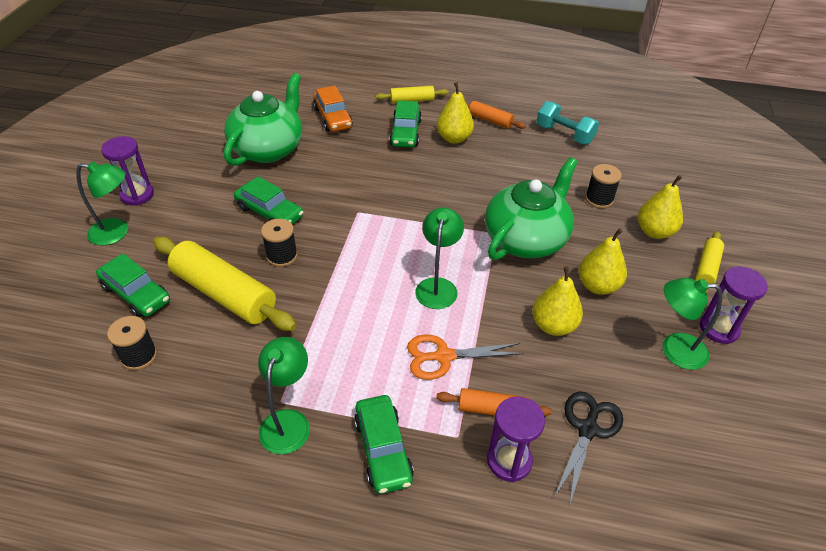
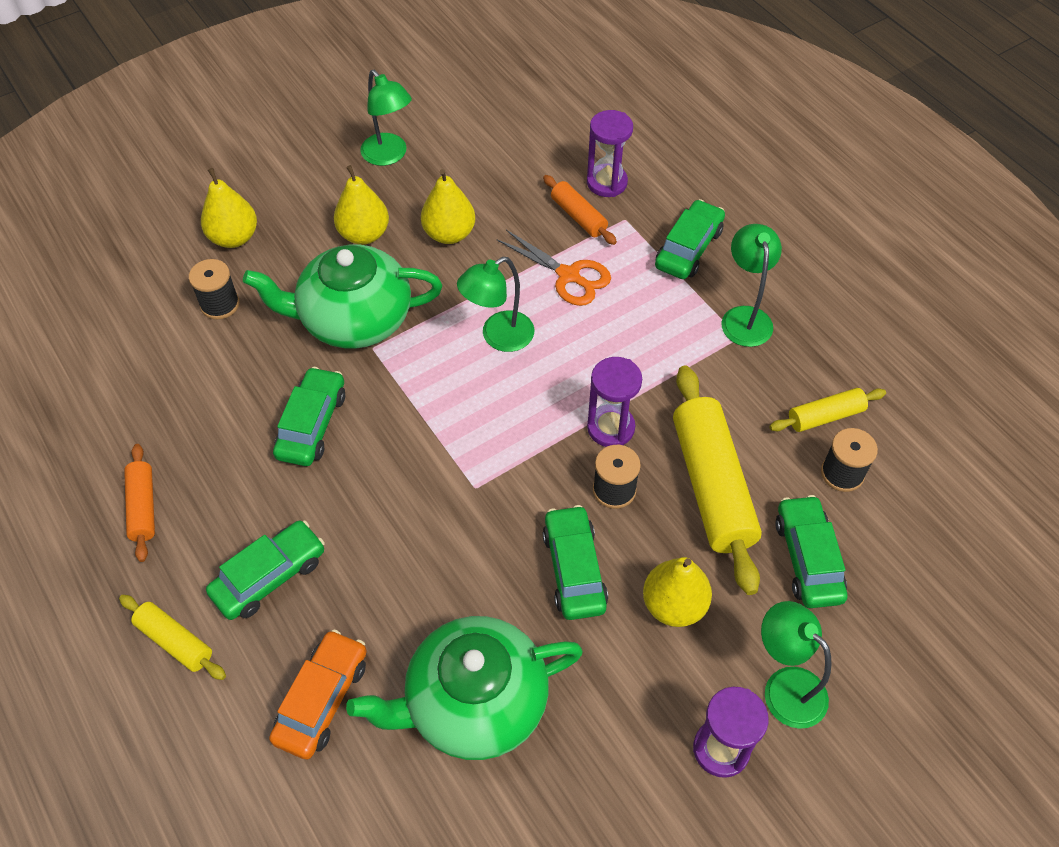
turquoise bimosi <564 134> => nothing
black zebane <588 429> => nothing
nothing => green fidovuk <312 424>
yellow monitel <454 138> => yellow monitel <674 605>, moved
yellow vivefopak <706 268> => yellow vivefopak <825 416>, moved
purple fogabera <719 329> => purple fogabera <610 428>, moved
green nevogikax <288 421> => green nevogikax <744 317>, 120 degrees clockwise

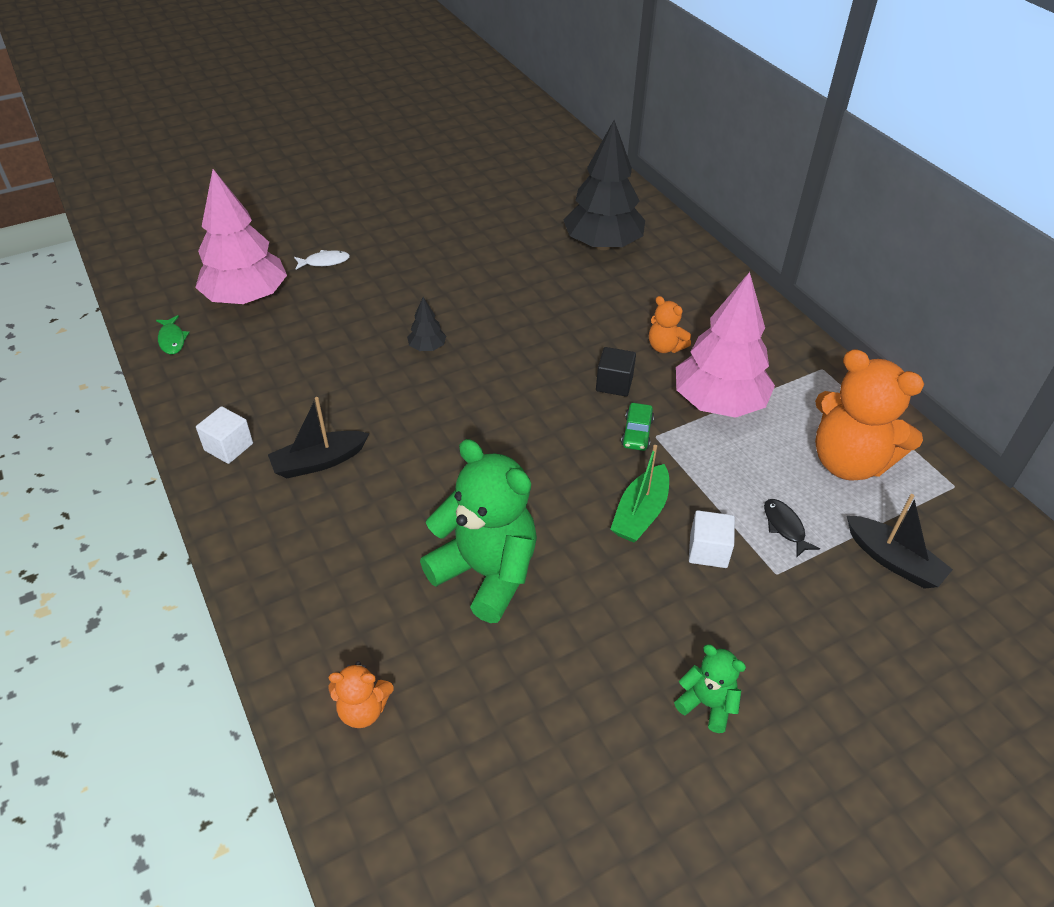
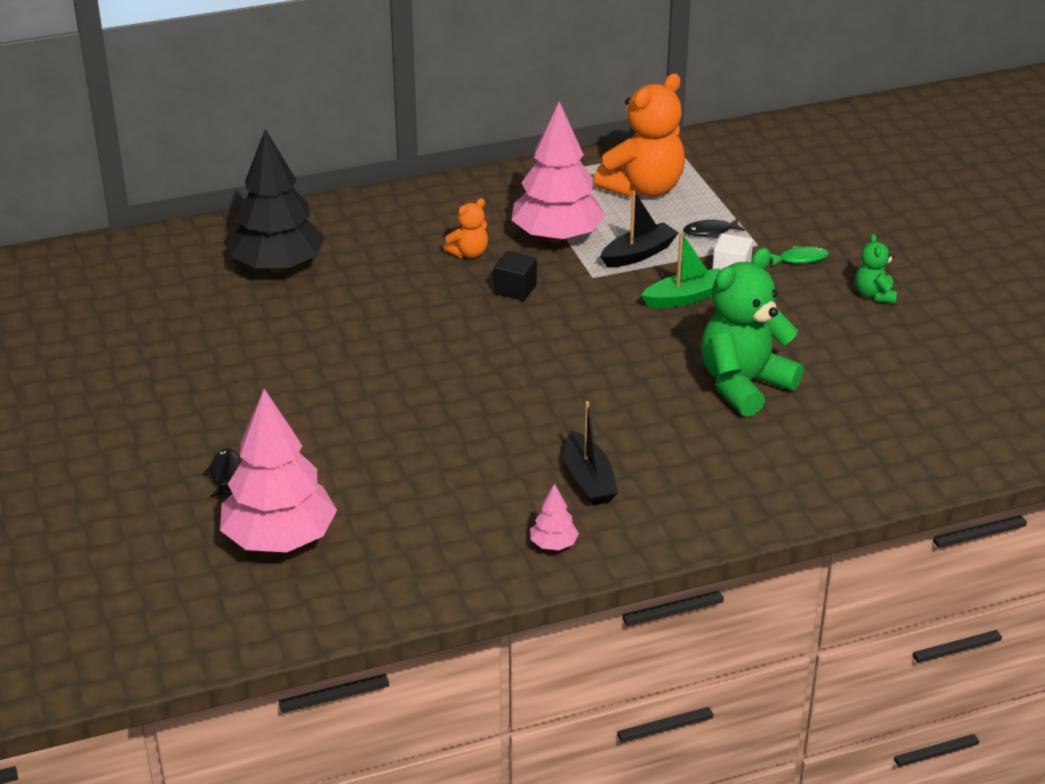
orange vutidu <363 710> => nothing
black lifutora <427 347> => nothing
green fidovuk <637 432> => nothing
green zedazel <172 340> => green zedazel <800 259>, moved
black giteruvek <893 560> => black giteruvek <638 254>, moved
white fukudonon <228 447> => pink lifutora <553 544>
white zedazel <324 262> => black zedazel <225 474>
green giteruvek <640 513> => green giteruvek <686 298>, 60 degrees counterclockwise
green vutidu <707 704> => green vutidu <874 295>, 45 degrees counterclockwise

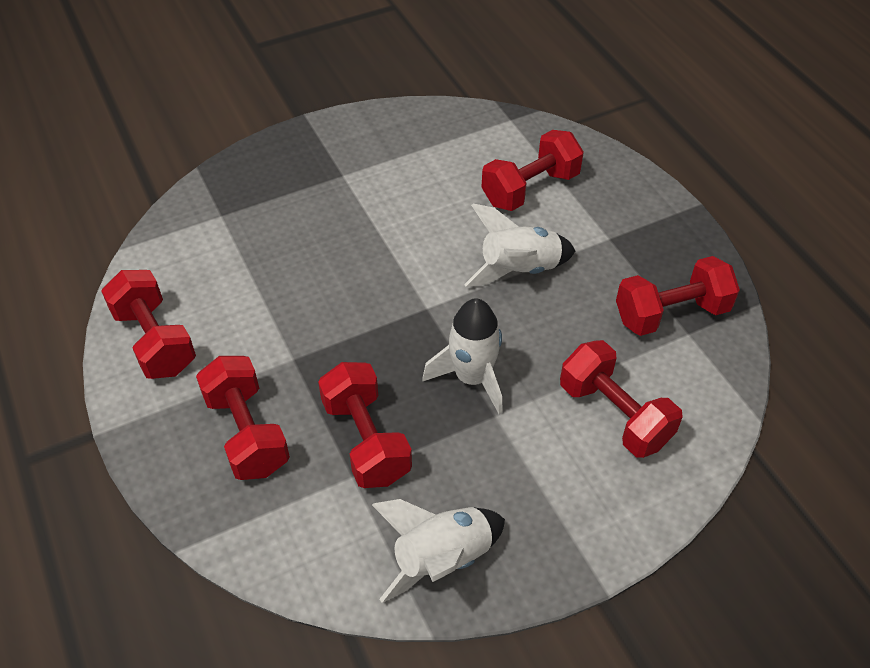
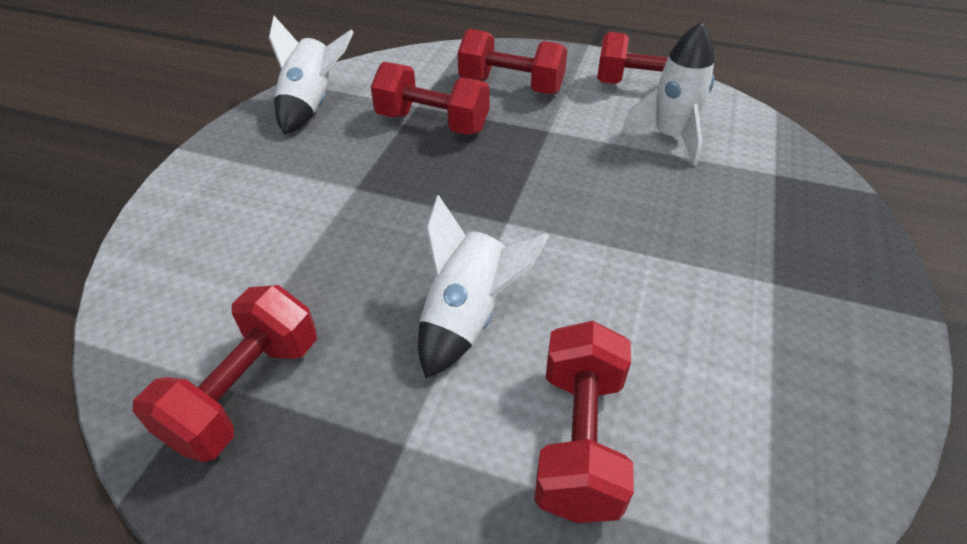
red bimosi <614 414> => nothing
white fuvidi <472 378> => white fuvidi <670 137>, moved

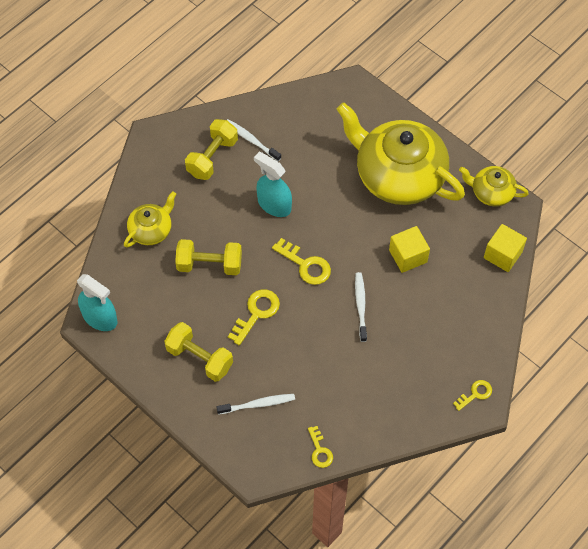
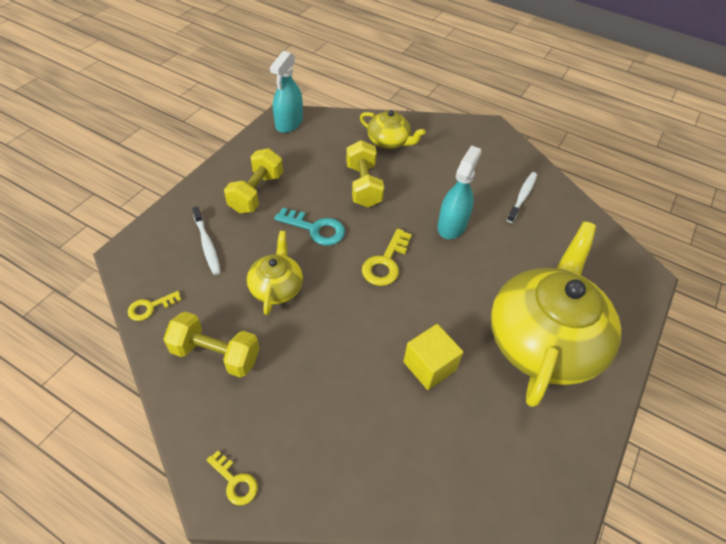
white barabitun <360 306> => nothing
yellow fukudonon <502 255> => nothing
yellow bimosi <212 157> => yellow bimosi <215 354>, moved
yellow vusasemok <491 192> => yellow vusasemok <276 287>, moved
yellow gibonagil <256 313> => turquoise gibonagil <316 229>

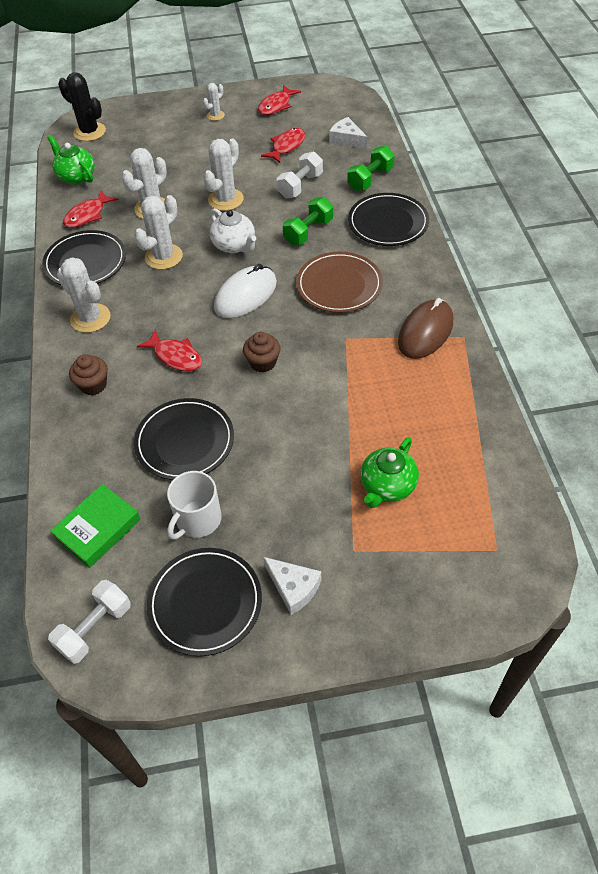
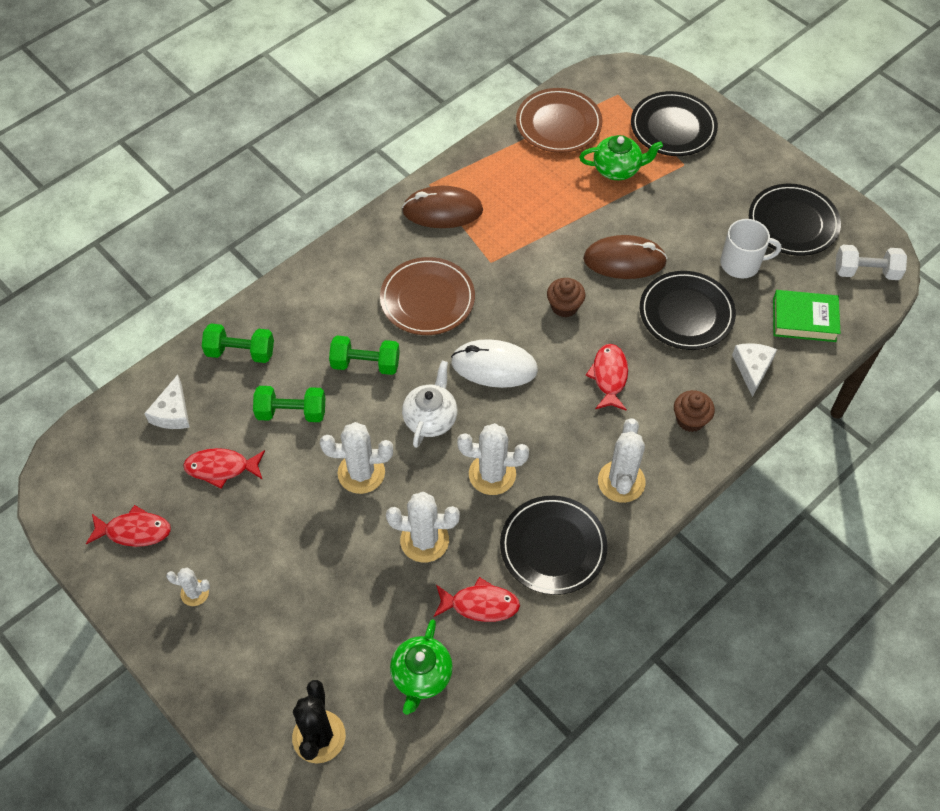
nothing => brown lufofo <558 124>
nothing => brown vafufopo <624 260>
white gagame <293 587> => white gagame <752 368>, moved
black lufofo <388 223> => black lufofo <673 127>, moved
white bimosi <300 186> => green bimosi <291 412>

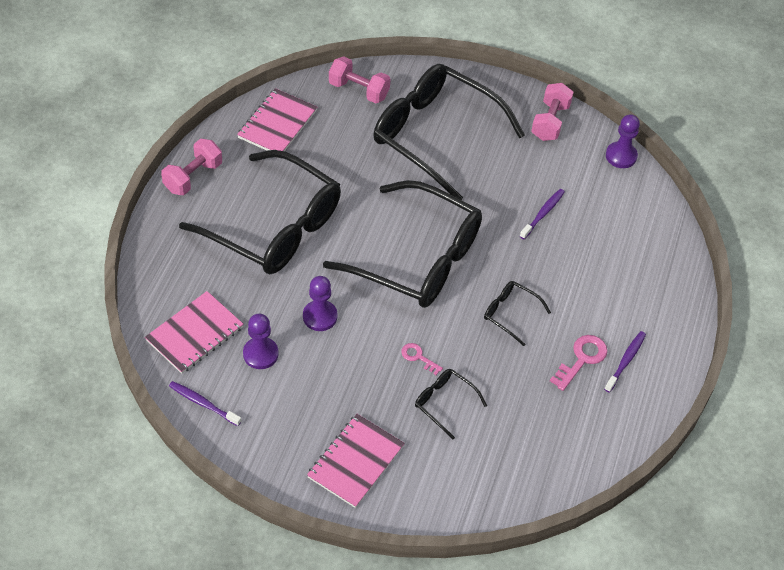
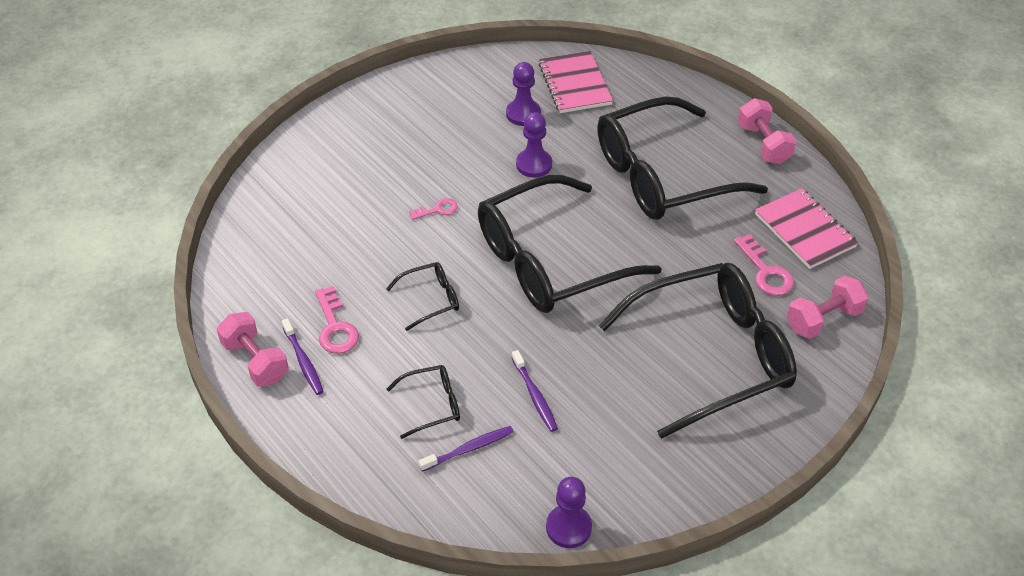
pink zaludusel <356 462> => nothing
nothing => pink gibonagil <765 271>
purple barabitun <203 403> => purple barabitun <469 449>, moved
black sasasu <444 403> => black sasasu <432 405>, moved
pink bimosi <550 122> => pink bimosi <255 361>, moved

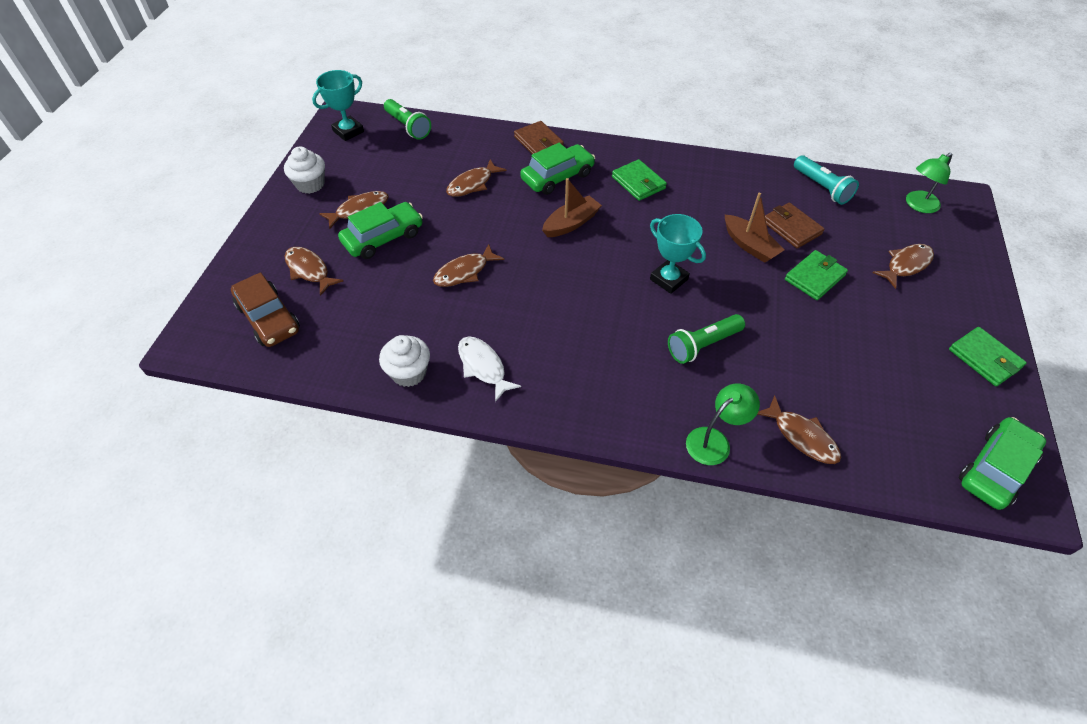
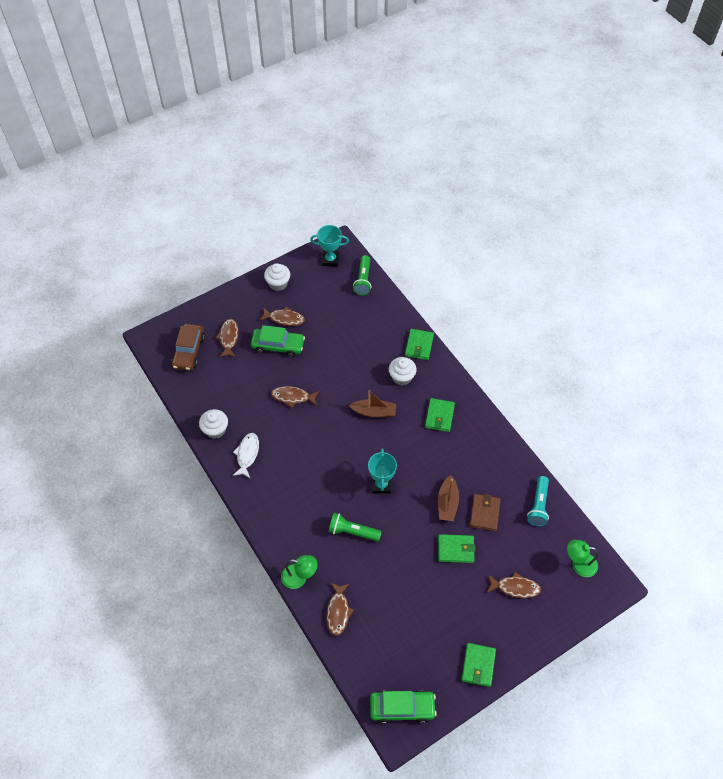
brown zedazel <472 184> => nothing
green fidovuk <557 177> => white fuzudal <401 377>
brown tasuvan <538 142> => green tasuvan <419 345>

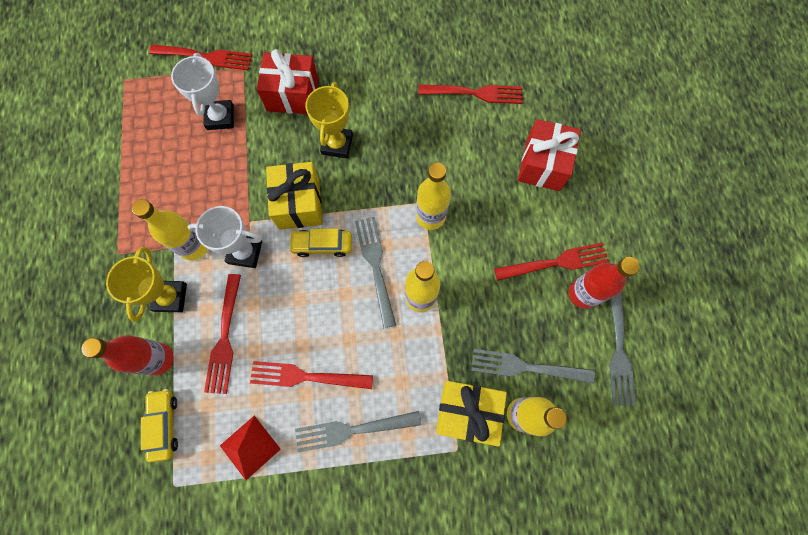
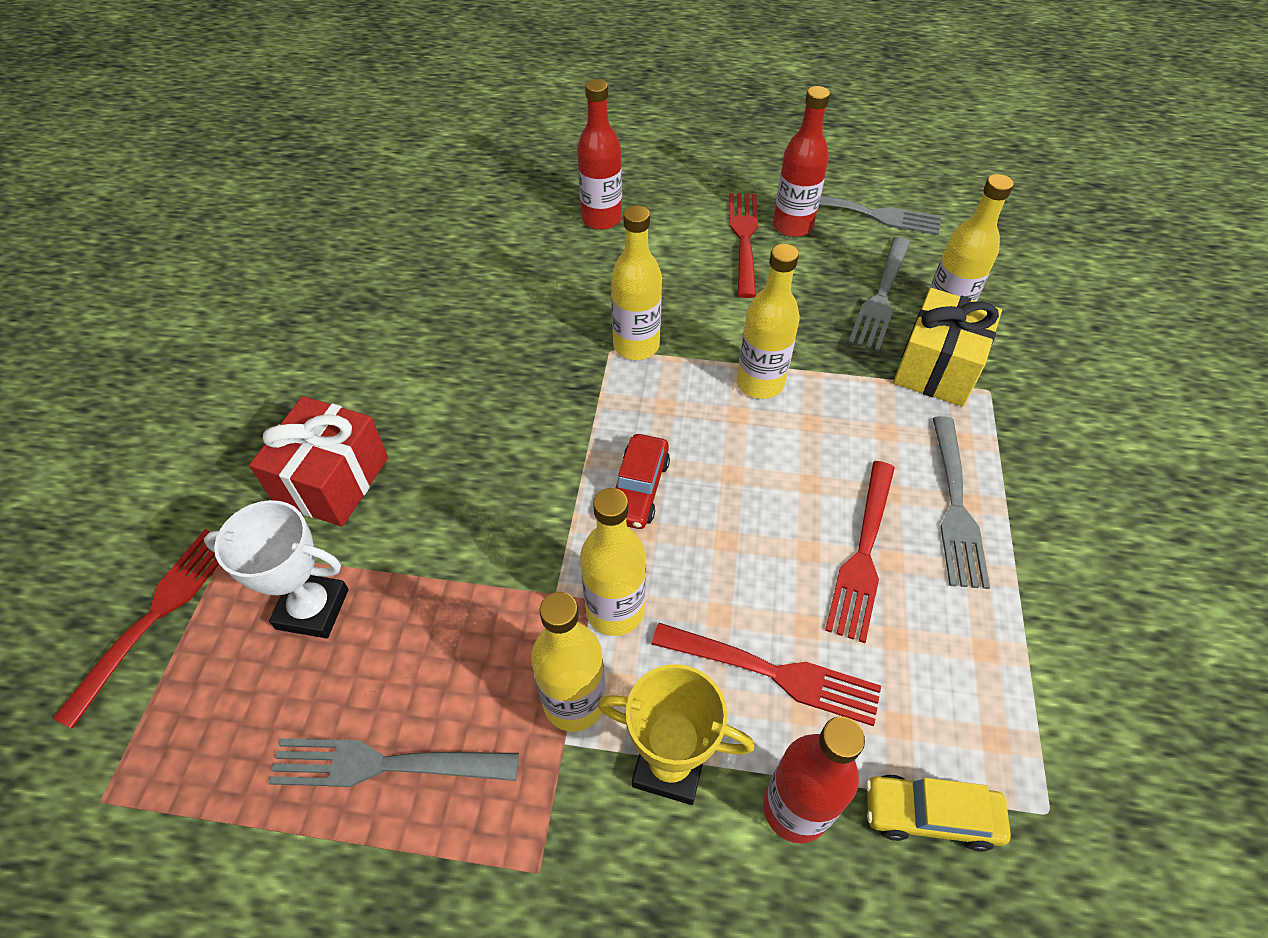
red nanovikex <250 447> => nothing
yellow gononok <299 204> => nothing
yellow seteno <337 144> => nothing
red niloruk <474 93> => nothing
grey niloruk <376 267> => grey niloruk <386 764>, moved
white seteno <245 252> => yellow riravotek <615 611>
red gononok <543 164> => red riravotek <601 219>
yellow fidovuk <322 245> => red fidovuk <638 489>

